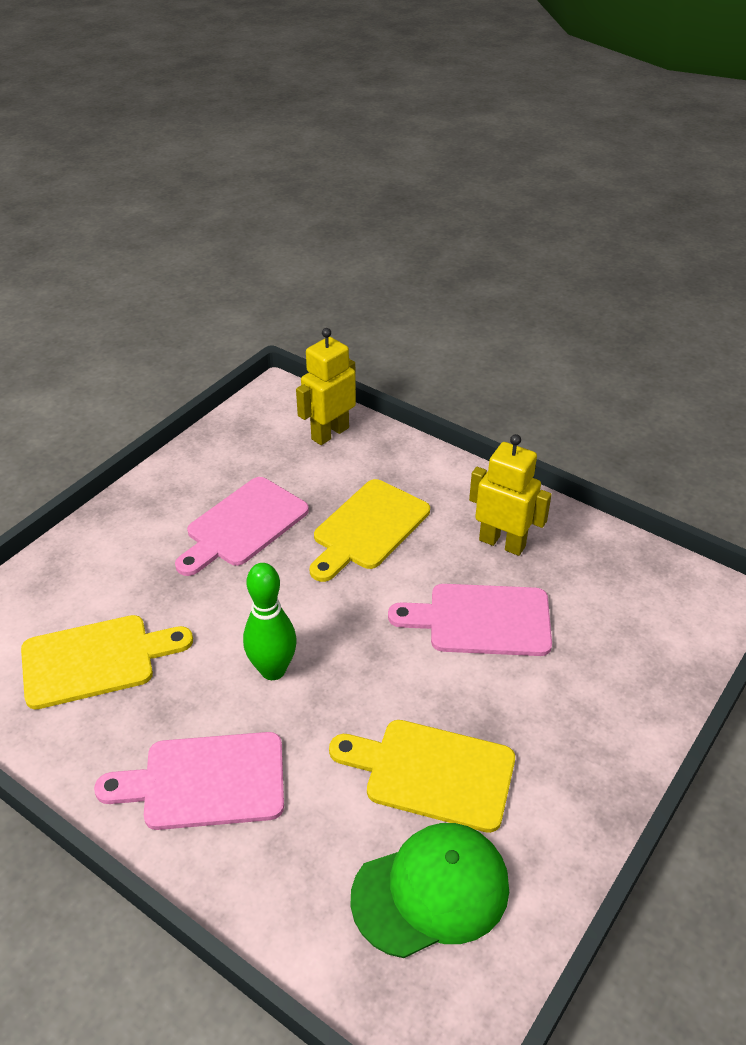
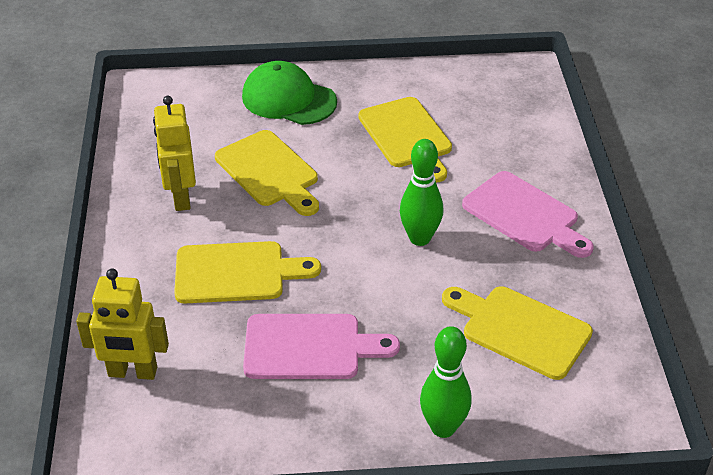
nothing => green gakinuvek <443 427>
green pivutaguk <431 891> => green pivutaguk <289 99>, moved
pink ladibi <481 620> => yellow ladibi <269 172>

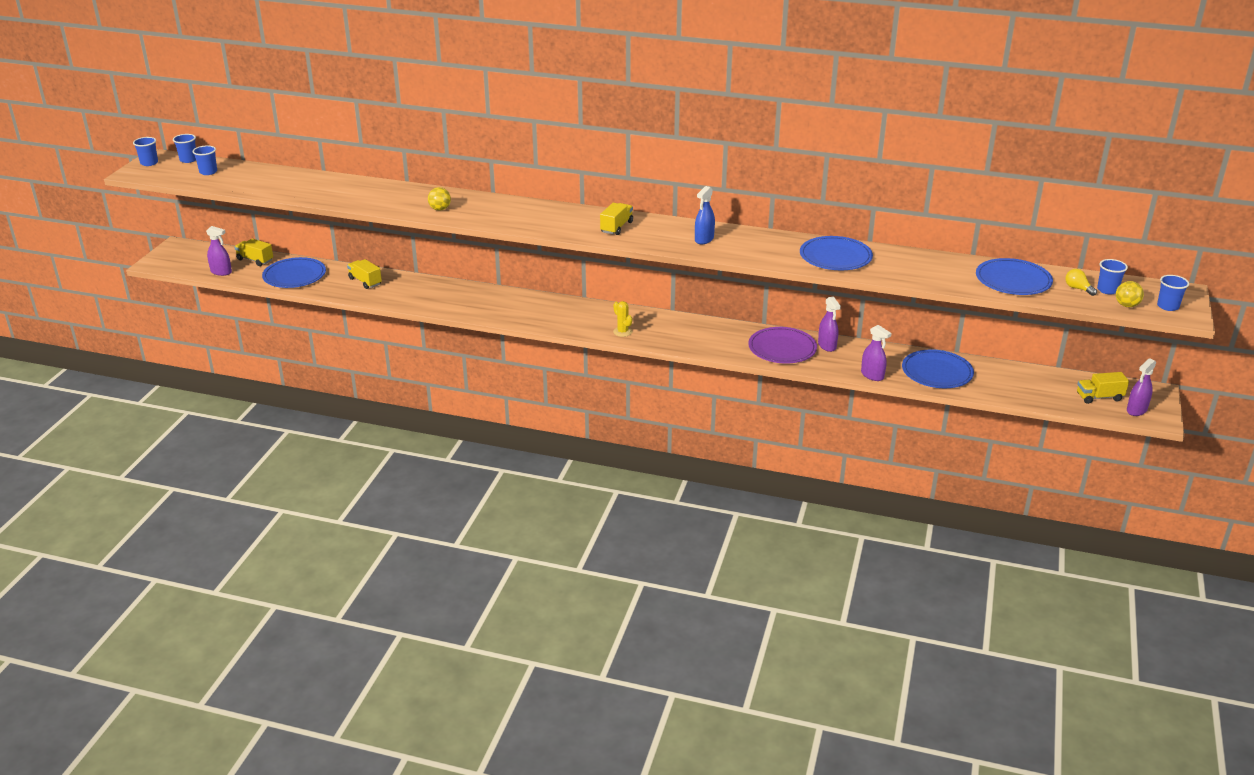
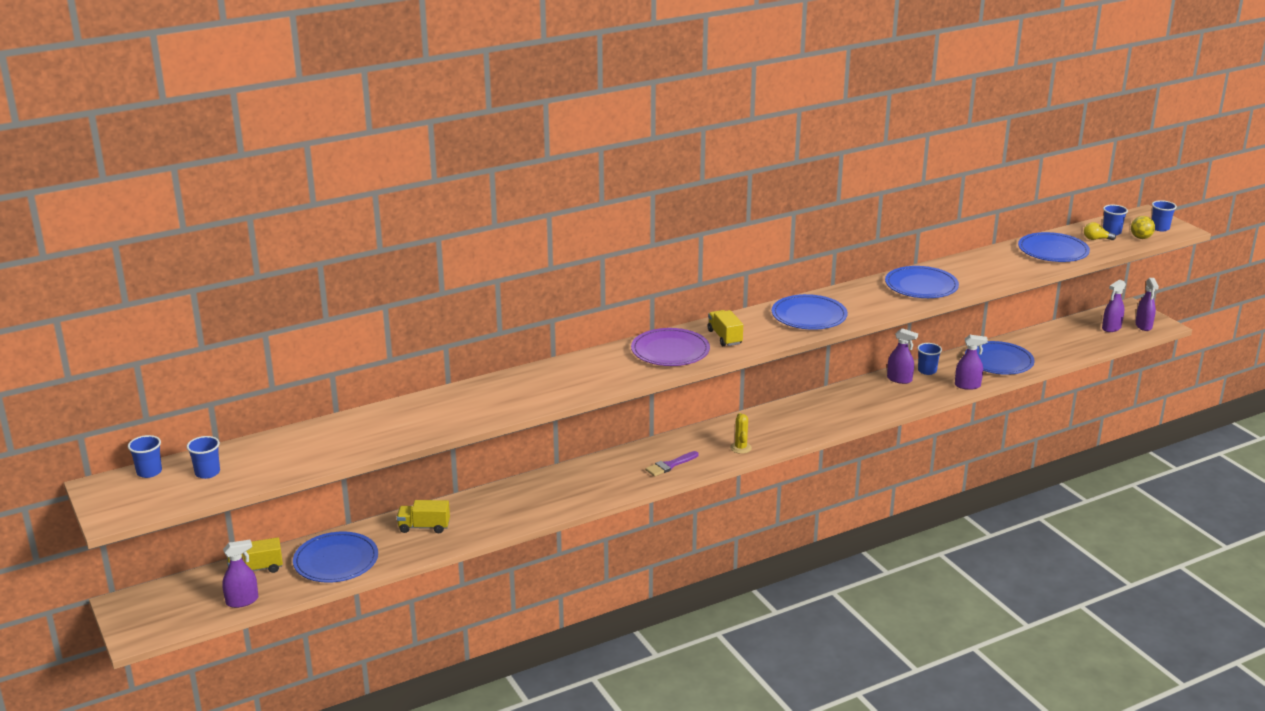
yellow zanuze <440 209> => nothing
nothing => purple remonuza <670 465>
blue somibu <149 163> => blue somibu <927 371>, moved
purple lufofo <782 348> => purple lufofo <670 351>, moved
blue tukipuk <704 239> => blue lufofo <809 316>
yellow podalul <1099 397> => purple tukipuk <1111 328>
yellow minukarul <622 332> => yellow minukarul <740 448>, 75 degrees clockwise

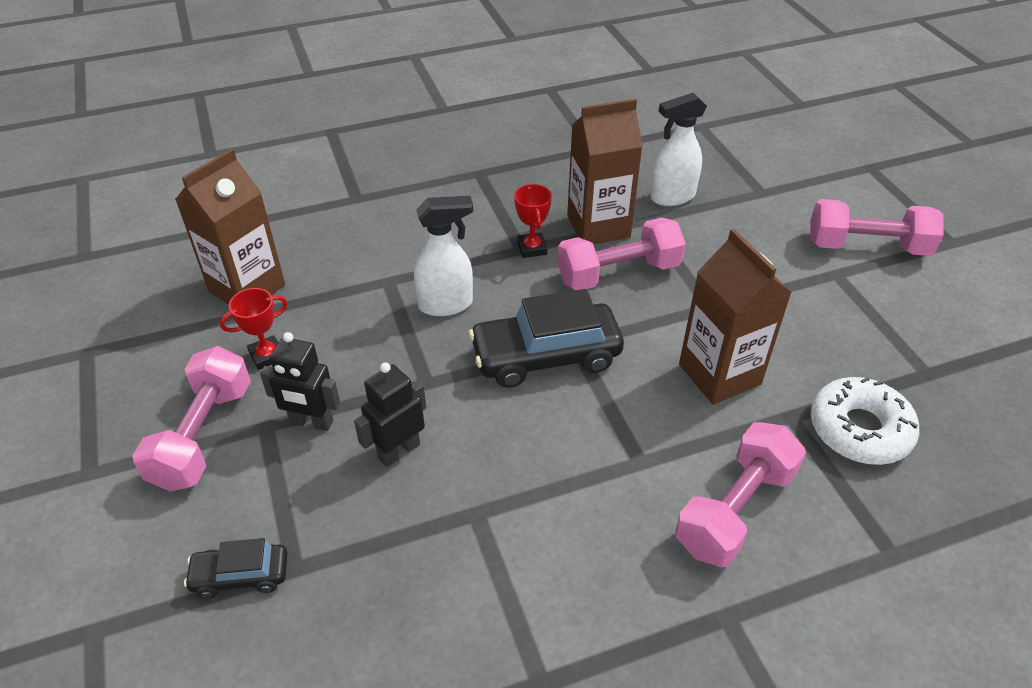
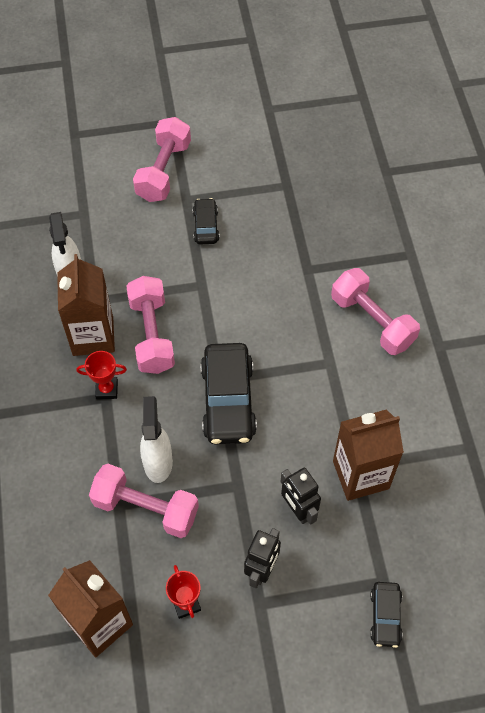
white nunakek <859 429> => nothing
nothing => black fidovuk <206 226>
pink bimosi <203 435> => pink bimosi <146 508>, moved
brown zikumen <719 374> => brown zikumen <360 474>, moved

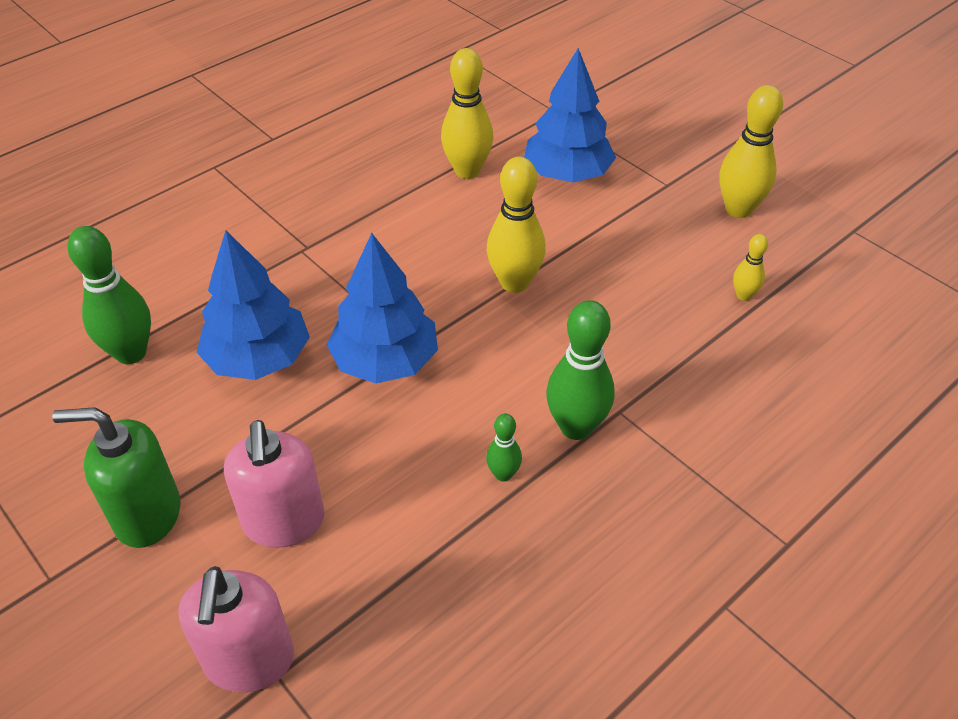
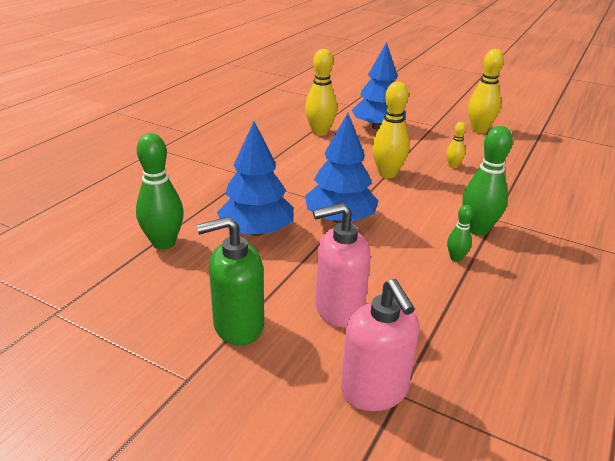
yellow gakinuvek <743 295> => yellow gakinuvek <453 166>, moved
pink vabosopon <284 522> => pink vabosopon <338 309>, 105 degrees clockwise

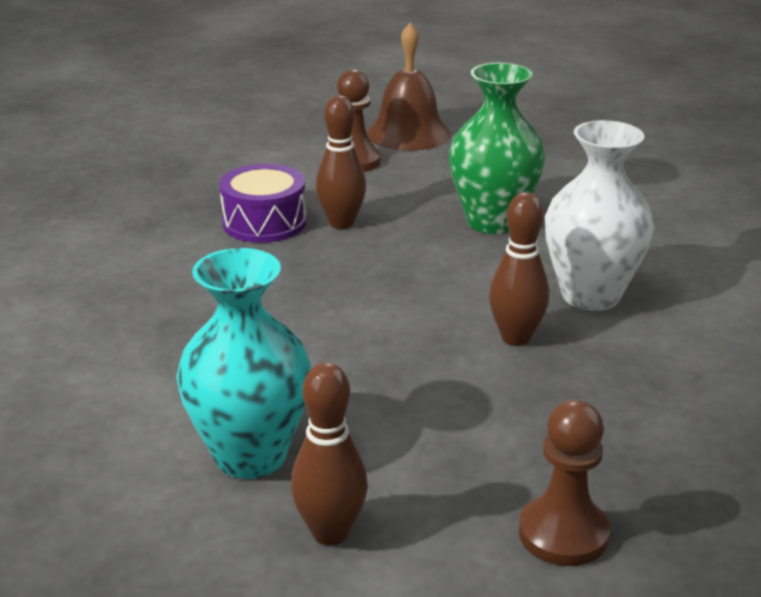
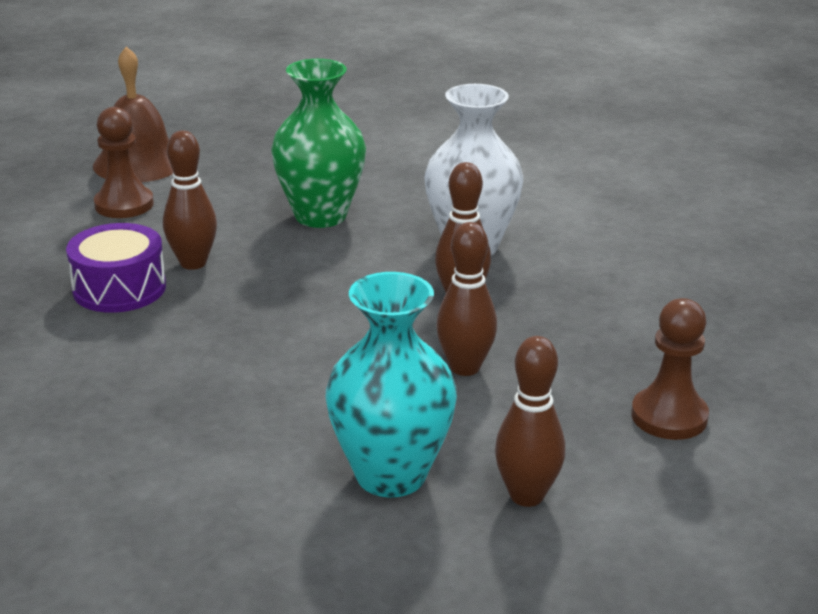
nothing => brown gakinuvek <465 367>

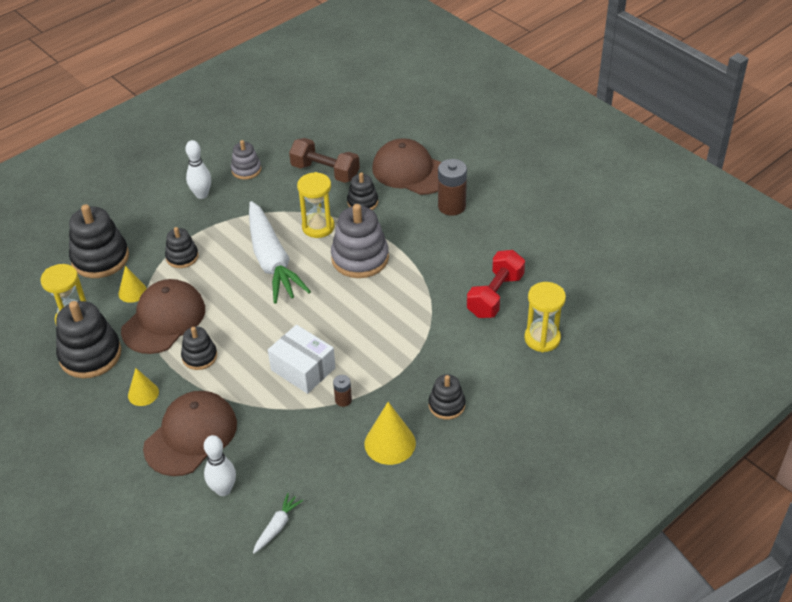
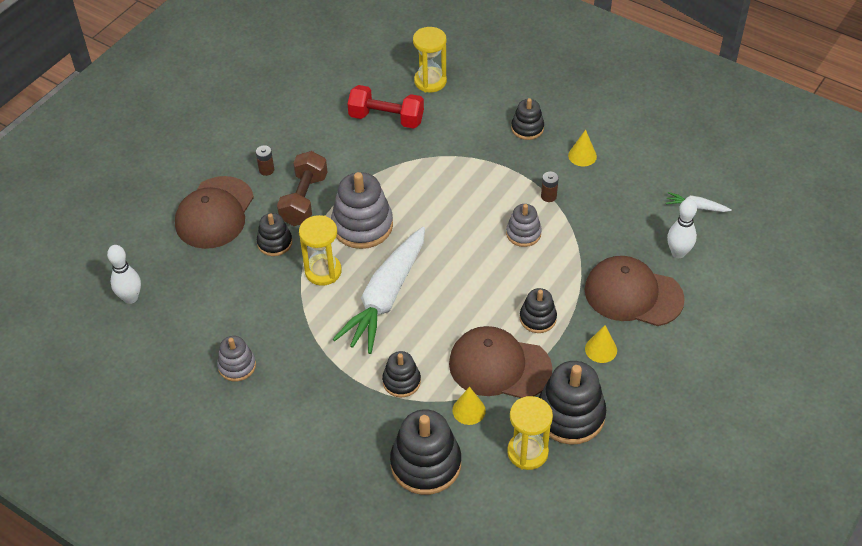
white gakinuvek <202 195> => white gakinuvek <130 298>, moved
brown bimosi <325 172> => brown bimosi <304 200>, moved
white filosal <303 369> => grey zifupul <523 233>
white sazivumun <272 261> => white sazivumun <386 297>, 150 degrees clockwise
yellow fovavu <390 443> => yellow fovavu <582 156>, x0.63
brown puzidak <451 206> => brown puzidak <266 170>, x0.52

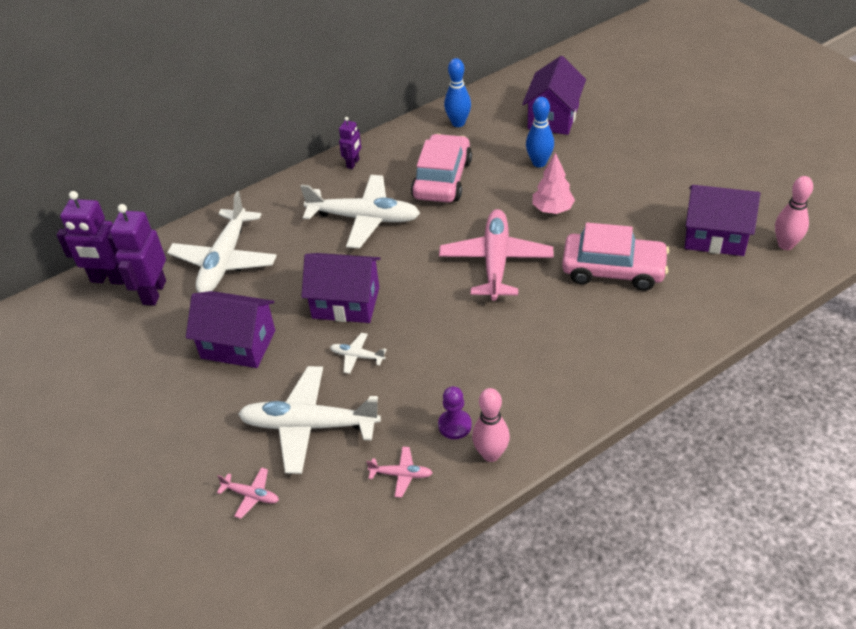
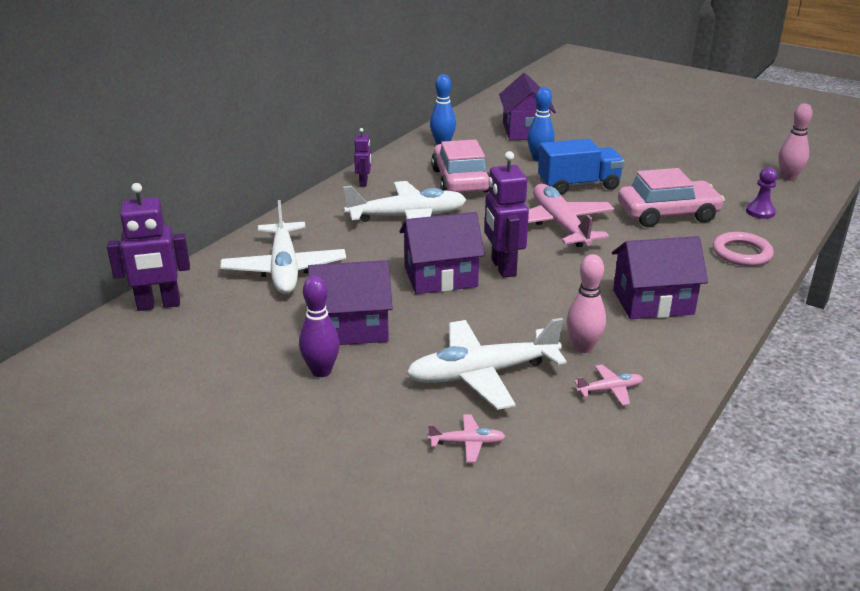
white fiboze <357 356> => nothing
nothing => purple gakinuvek <321 371>
nothing => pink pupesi <741 253>
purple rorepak <154 292> => purple rorepak <503 267>, moved
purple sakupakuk <454 425> => purple sakupakuk <760 212>, moved
pink gakinuvek <491 454> => pink gakinuvek <583 347>, moved
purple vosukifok <715 236> => purple vosukifok <653 302>, moved
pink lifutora <552 209> => blue podalul <578 185>

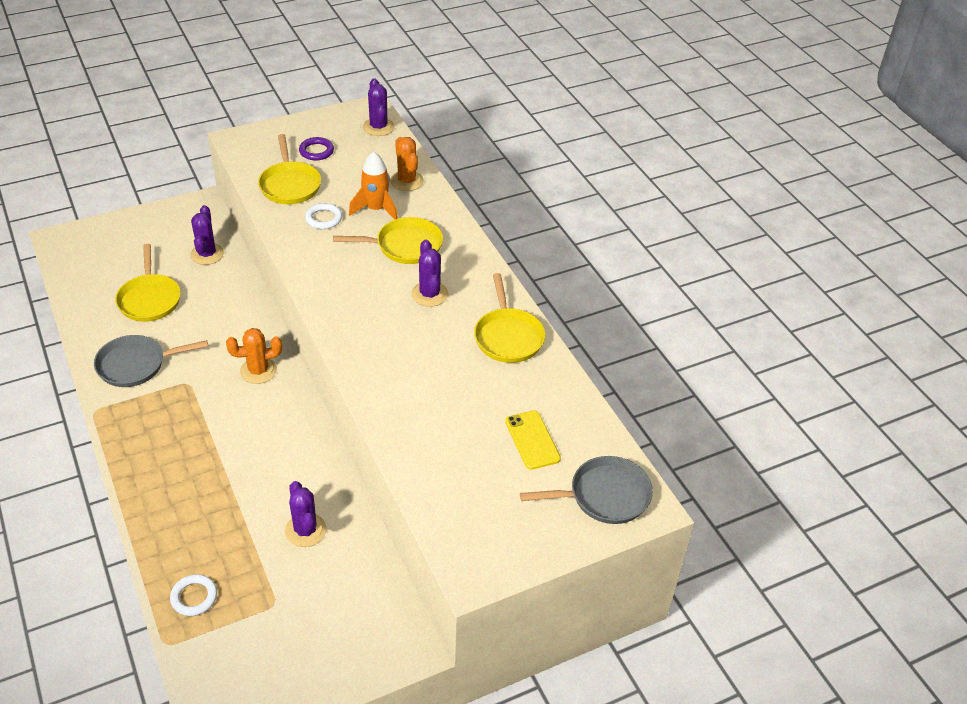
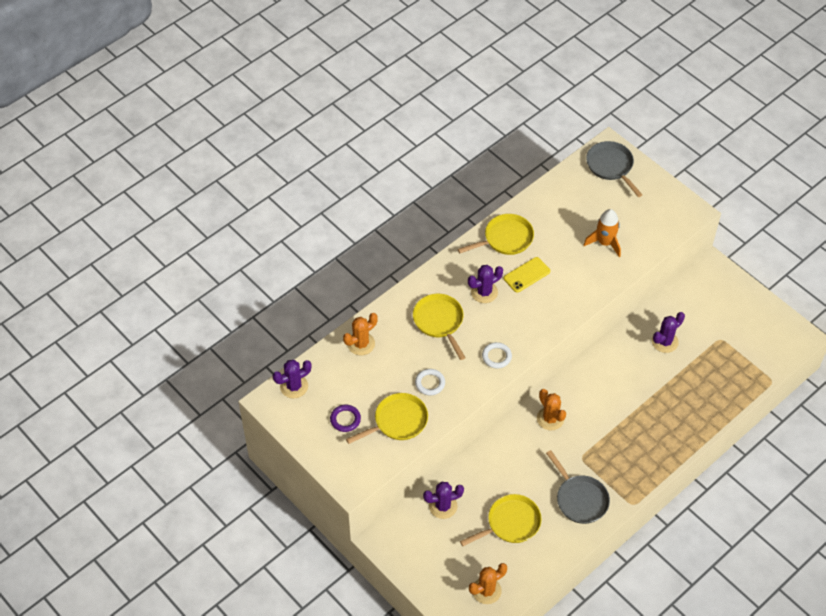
nothing => orange minukarul <486 590>
white pupesi <194 597> => white pupesi <496 356>, moved
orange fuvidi <376 209> => orange fuvidi <605 243>, moved
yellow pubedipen <532 440> => yellow pubedipen <526 275>, moved

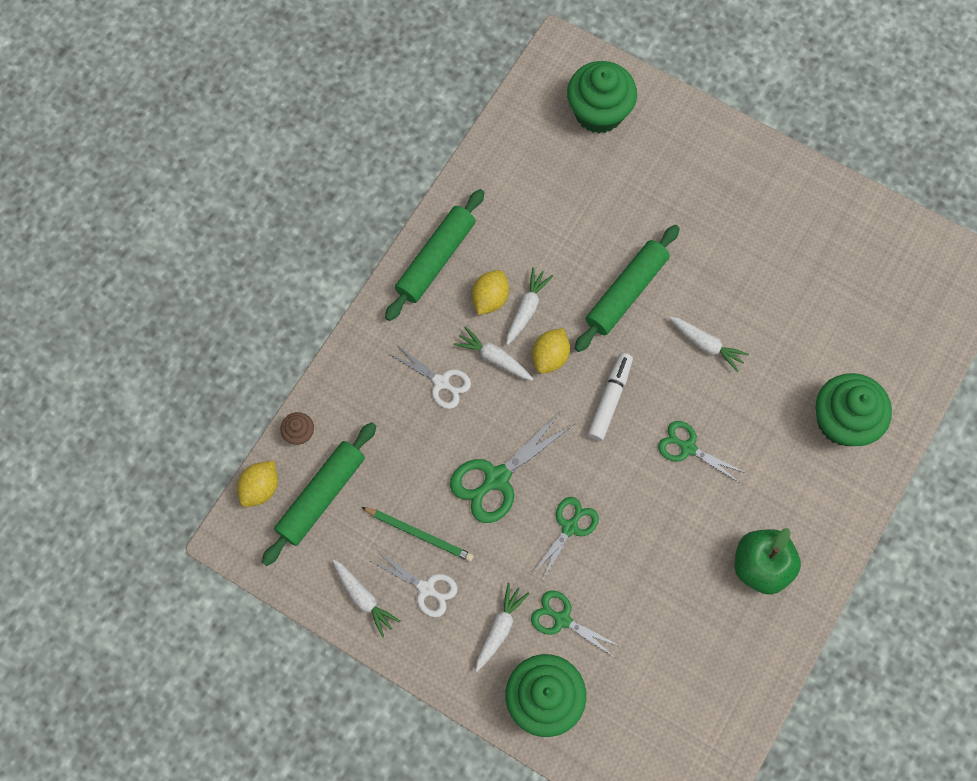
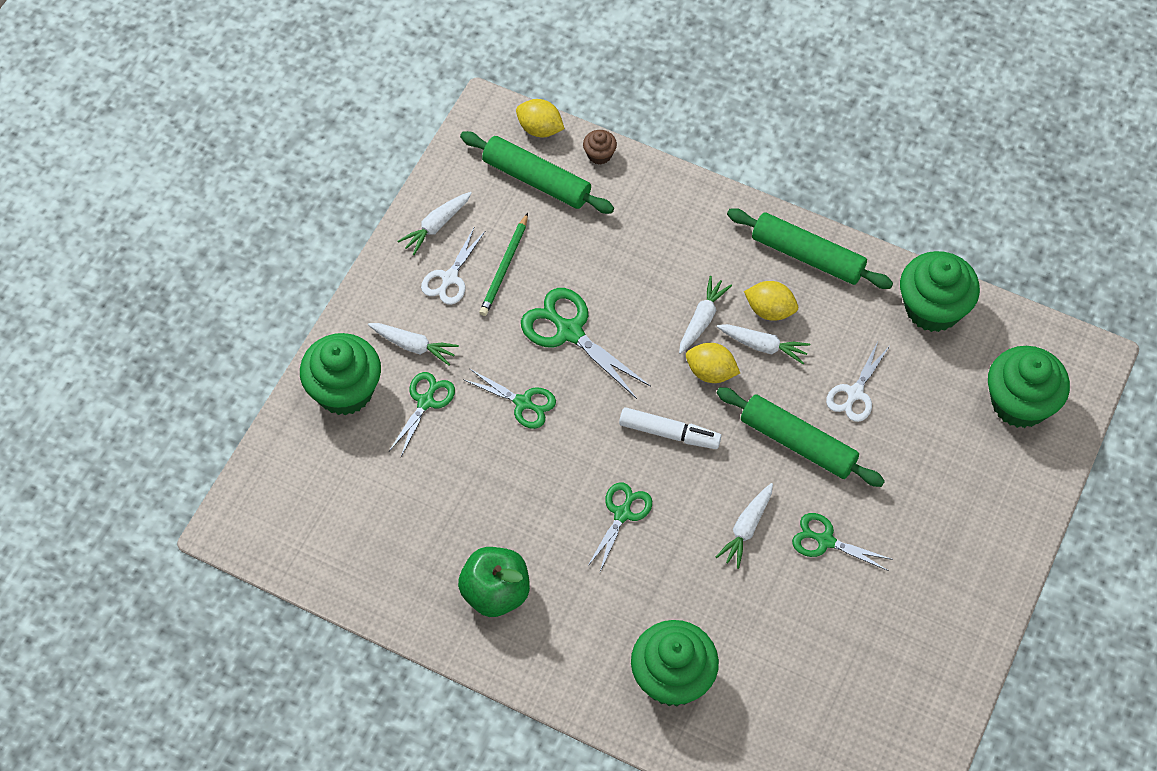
nothing => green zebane <825 541>
nothing => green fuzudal <932 308>
white zebane <441 382> => white zebane <855 393>, moved

